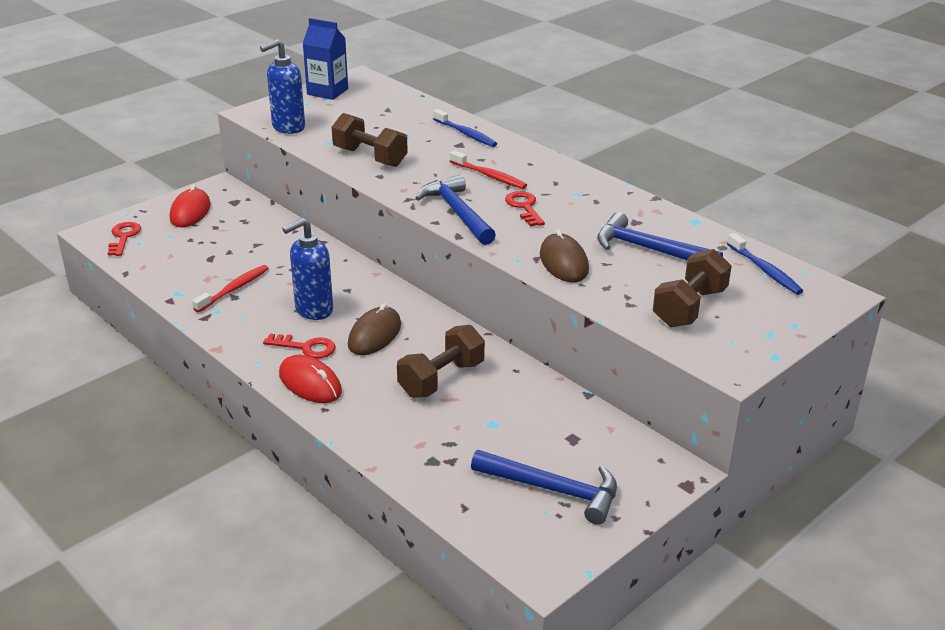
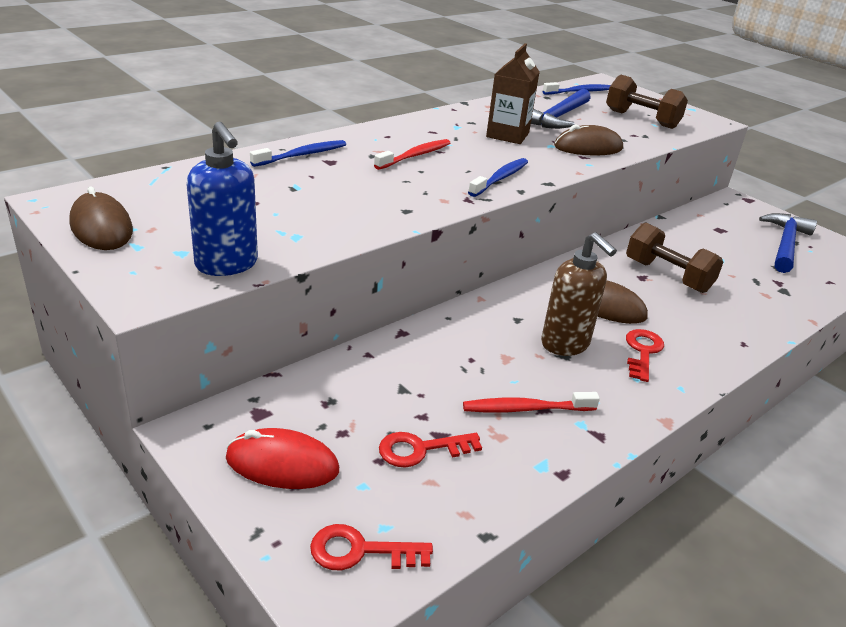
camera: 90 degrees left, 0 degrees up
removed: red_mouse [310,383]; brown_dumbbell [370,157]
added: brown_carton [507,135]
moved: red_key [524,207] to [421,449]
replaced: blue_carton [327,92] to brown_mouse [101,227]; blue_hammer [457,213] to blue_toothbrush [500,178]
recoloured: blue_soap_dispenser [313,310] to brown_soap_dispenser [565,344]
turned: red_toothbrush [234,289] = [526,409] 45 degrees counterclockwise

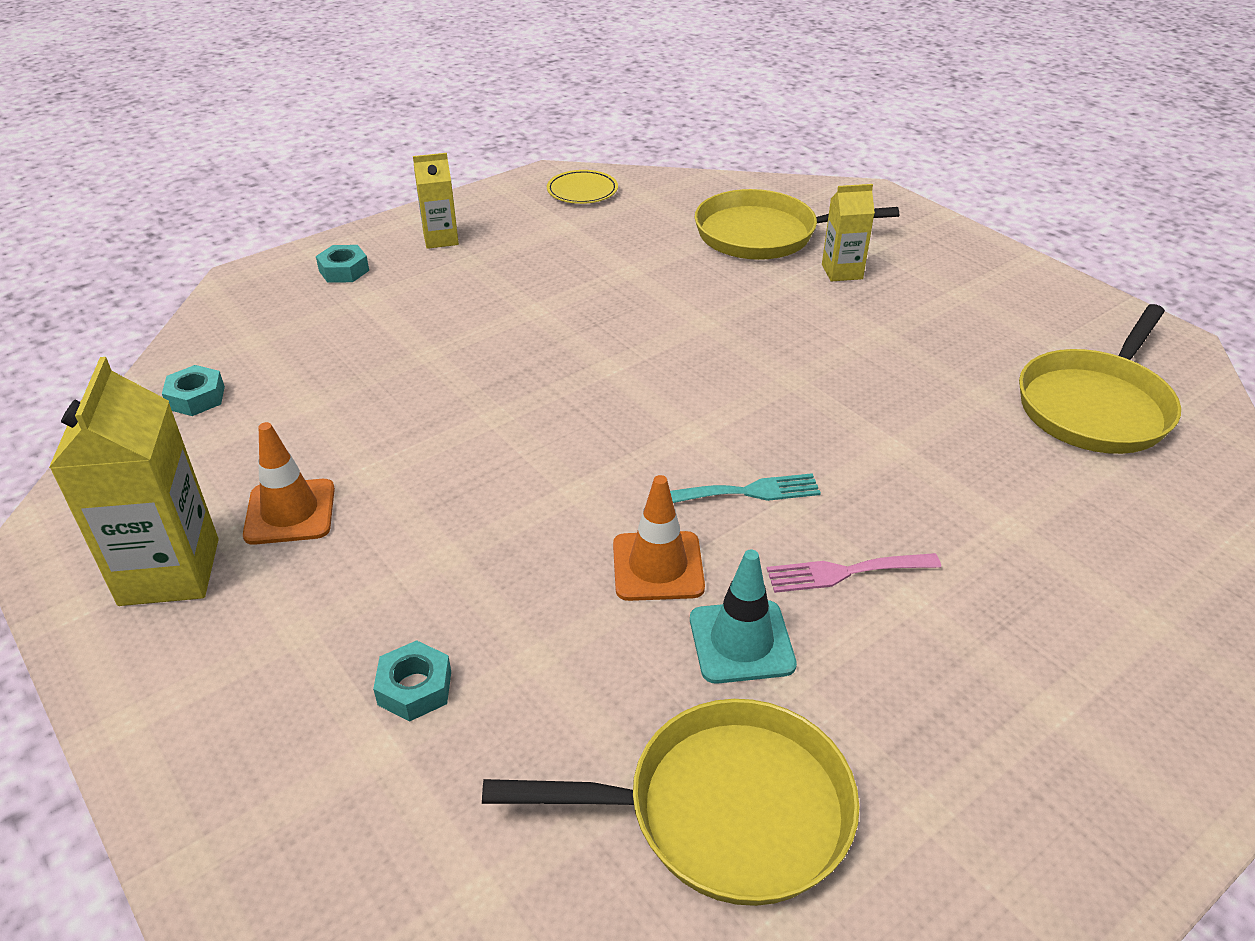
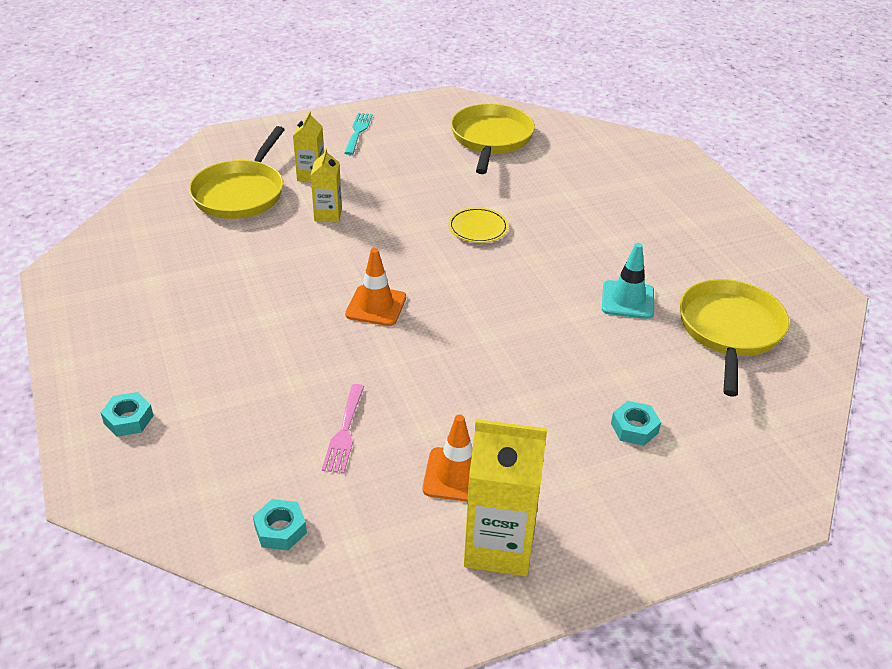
camera: 75 degrees left, 0 degrees up
moved: yellow_carton [441,239] to [328,215]; yellow_plate [582,191] to [478,228]; orange_traffic_cone [658,566] to [376,306]; turquoise_fork [747,492] to [358,131]; pink_fork [845,572] to [344,432]
turned: yellow_pan [1095,406] = [491,139] 135 degrees counterclockwise

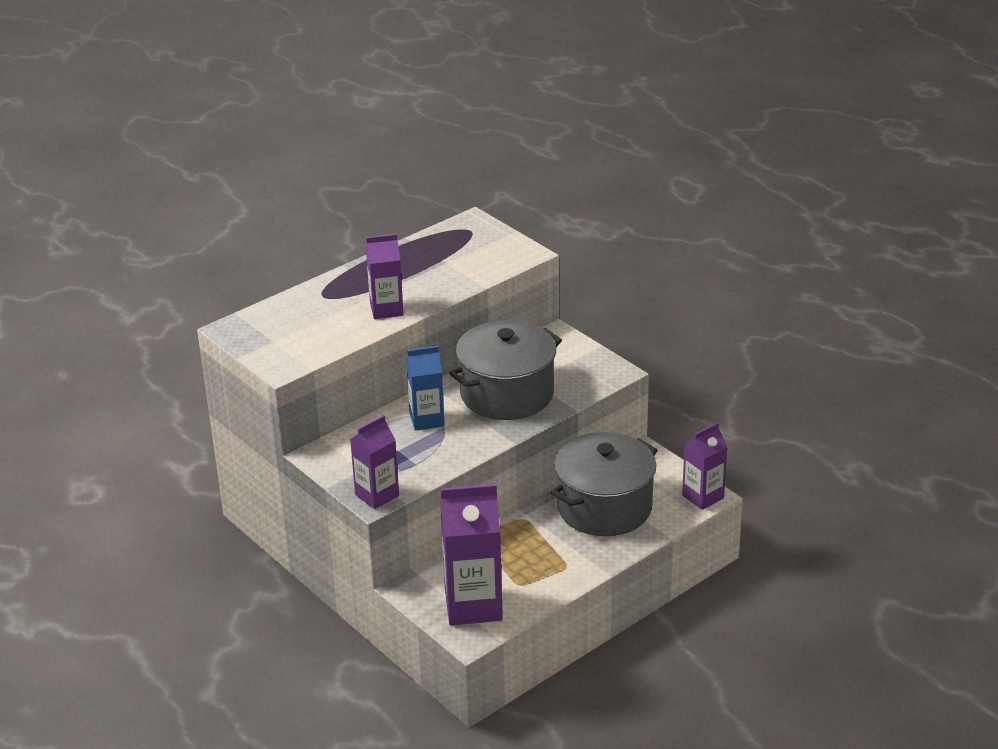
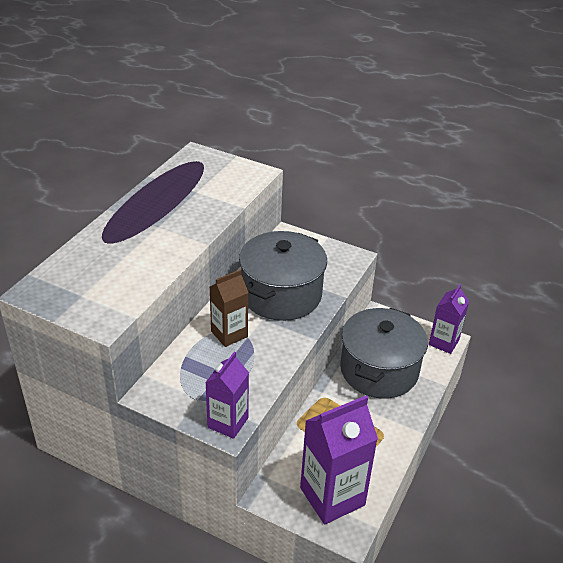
camera: 25 degrees left, 5 degrees up
removed: purple_carton [386,309]
recoloured: blue_carton [426,420] to brown_carton [229,334]

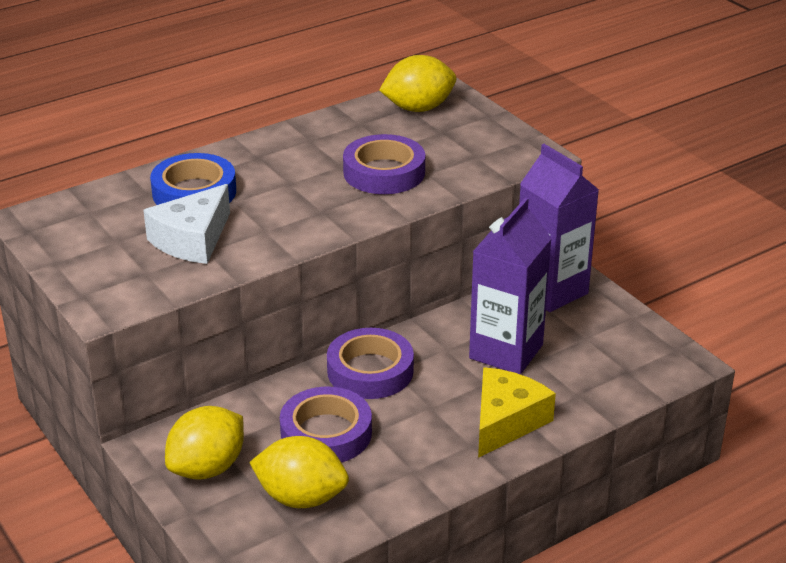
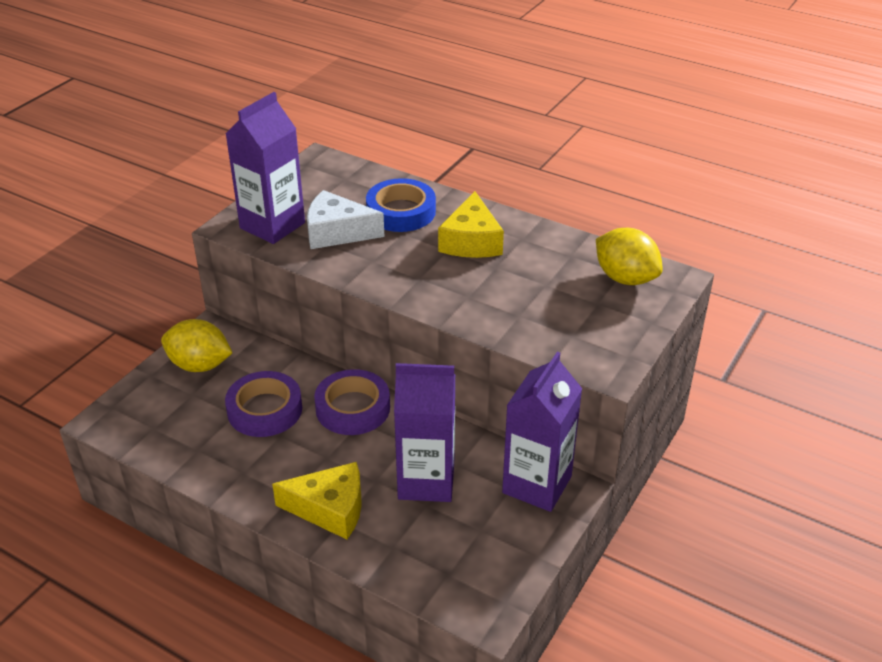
camera: 65 degrees right, 5 degrees up
removed: yellow_lemon [301,498]; purple_tape [384,172]
added: purple_carton [272,225]; yellow_cheese [471,241]

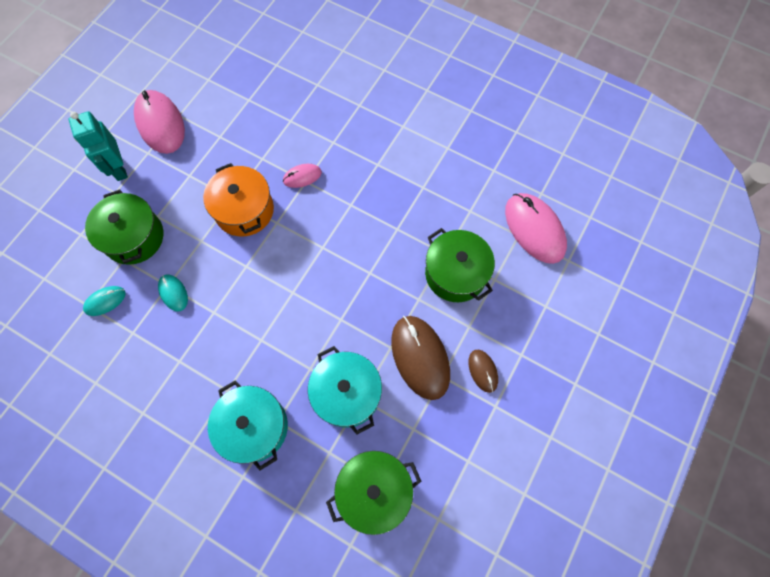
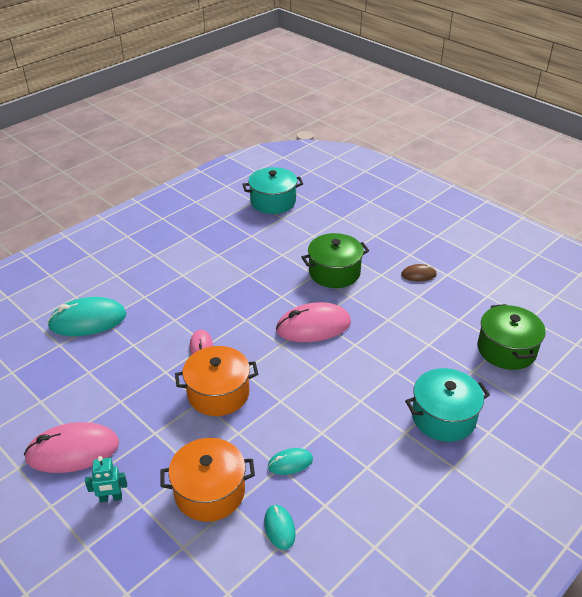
camera: 75 degrees left, 30 degrees down
removed: brown_mouse [420,357]
added: turquoise_mouse [88,320]
moved: turquoise_pot [347,393] to [273,202]; pink_mouse [534,229] to [313,326]
recoloured: green_pot [134,237] to orange_pot [209,492]
resized: turquoise_robot [119,168] = [111,498] x0.61

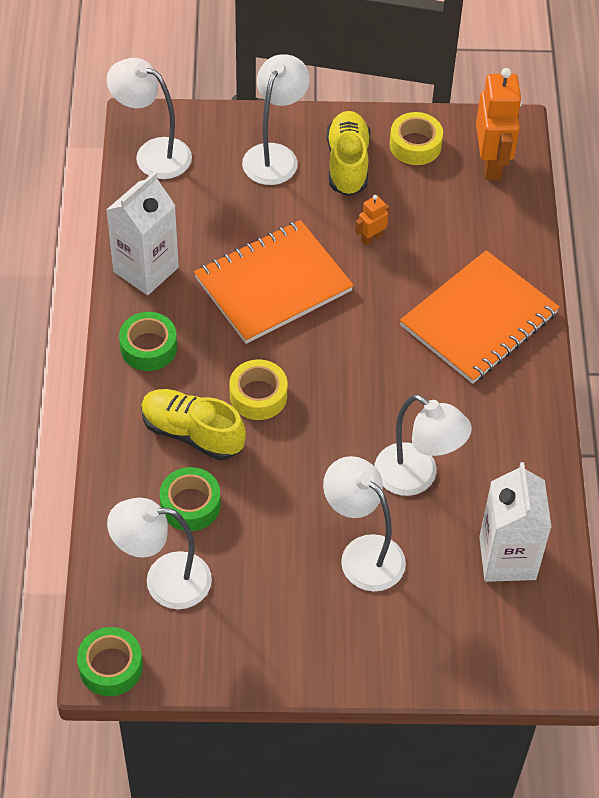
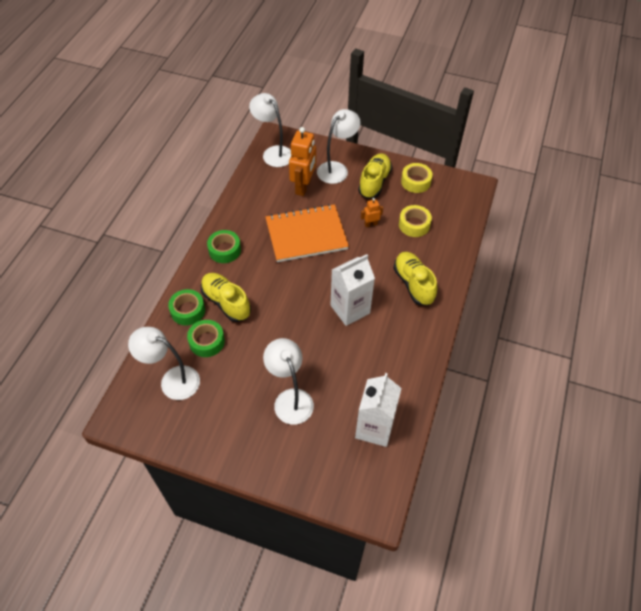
camera: 20 degrees right, 0 degrees up
removed: white_lamp [416,477]
moved: green_tape [111,666] to [188,310]; white_carton [146,269] to [350,309]; yellow_tape [258,396] to [414,225]; orange_robot [491,163] to [303,186]
replaced: orange_notebook [479,320] to yellow_shoe [413,284]

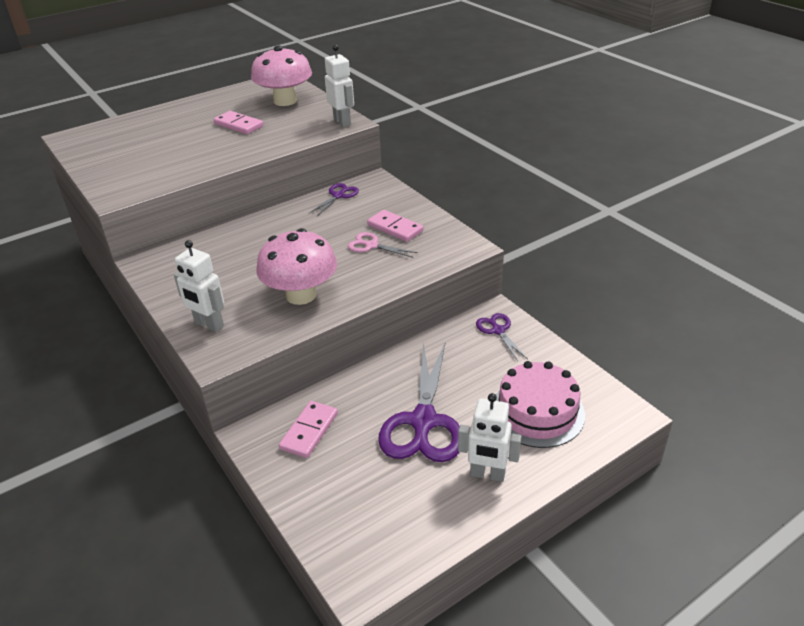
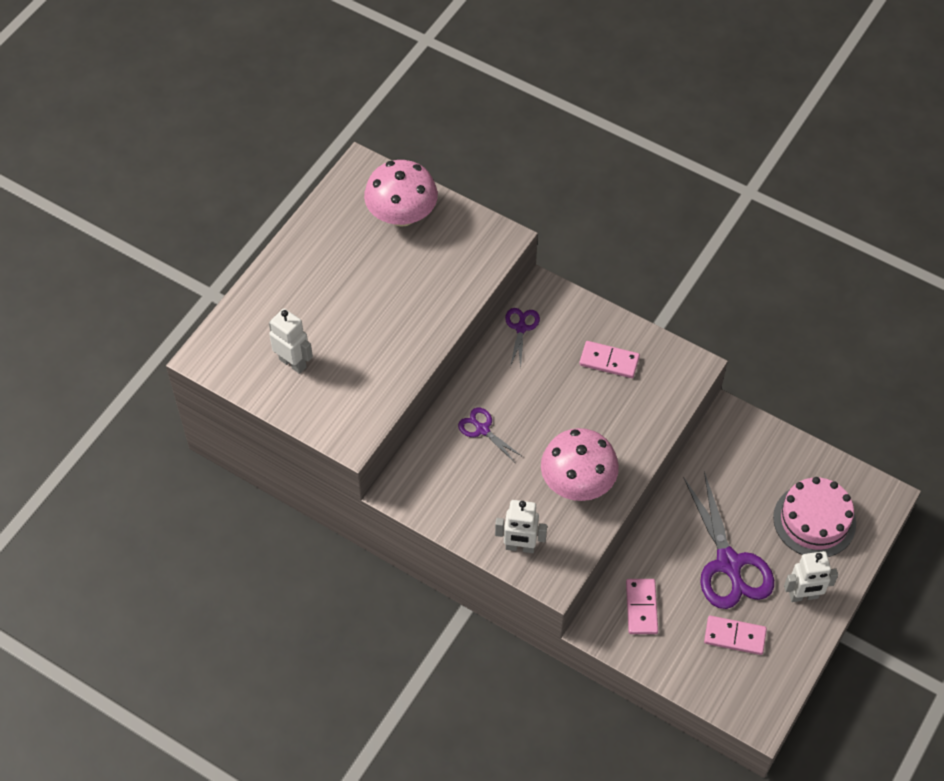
camera: 25 degrees left, 20 degrees up
removed: pink_scissors [371,245]
moved: pink_domino [239,125] to [734,636]; white_robot [342,122] to [293,363]; purple_scissors [498,330] to [482,429]

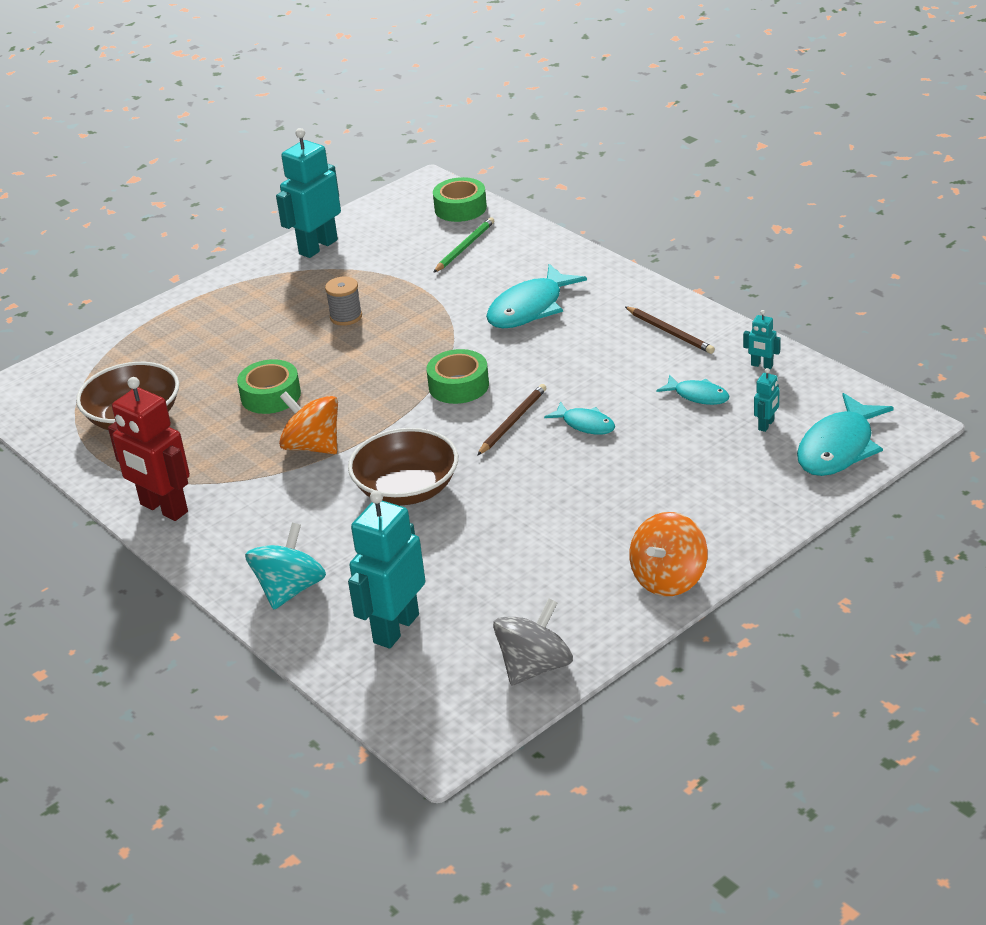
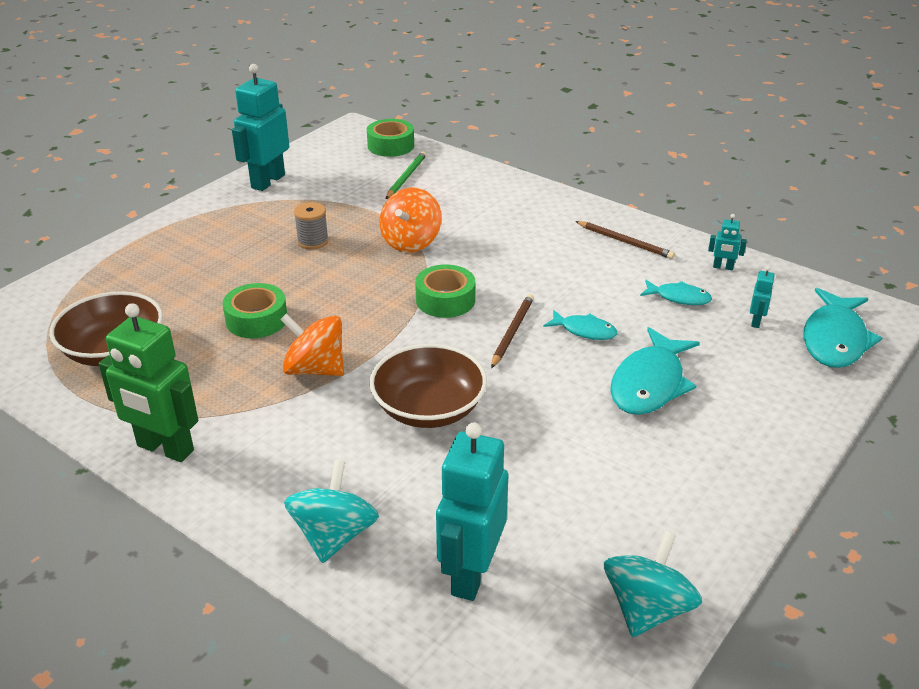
camera: 15 degrees left, 0 degrees up
moved: turquoise_fish [530,308] to [649,383]; orange_spinning_top [669,579] to [411,242]
recoloured: red_robot [163,508] to green_robot [165,449]; grey_spinning_top [535,666] to turquoise_spinning_top [647,608]

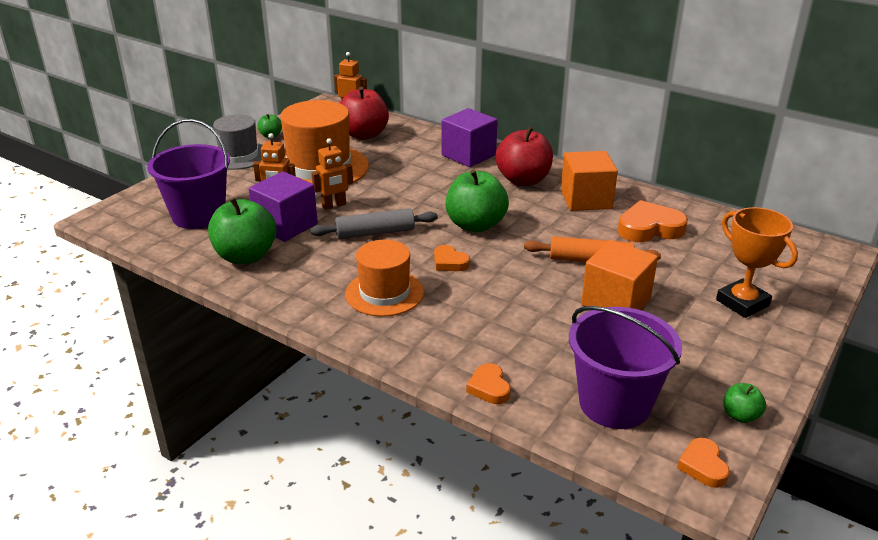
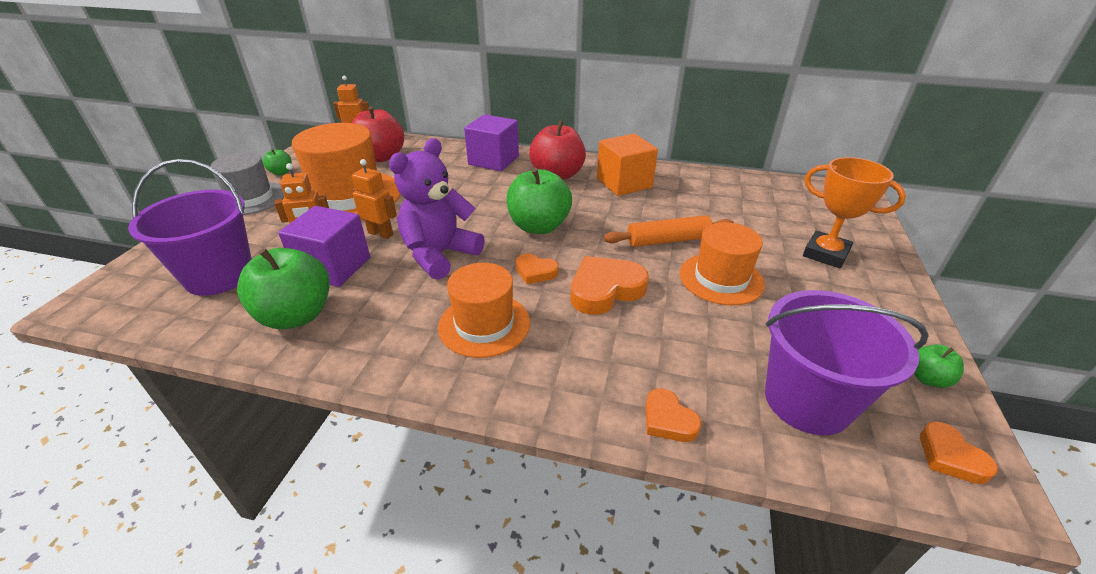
camera: 20 degrees left, 5 degrees up
moved: orange_heart [649,228] to [605,290]
replaced: grey_rolling_pin [375,232] to purple_teddy_bear [439,255]; orange_cube [616,302] to orange_hat [721,279]
turned: orange_robot [334,205] = [381,233] 105 degrees counterclockwise

